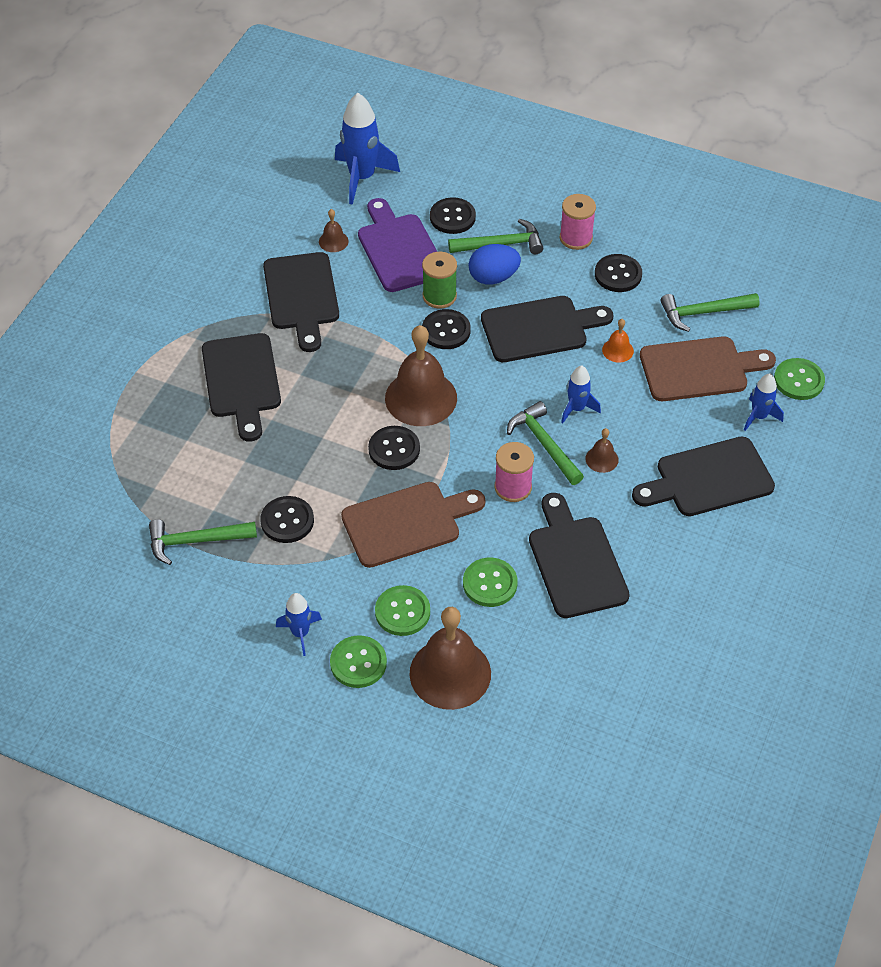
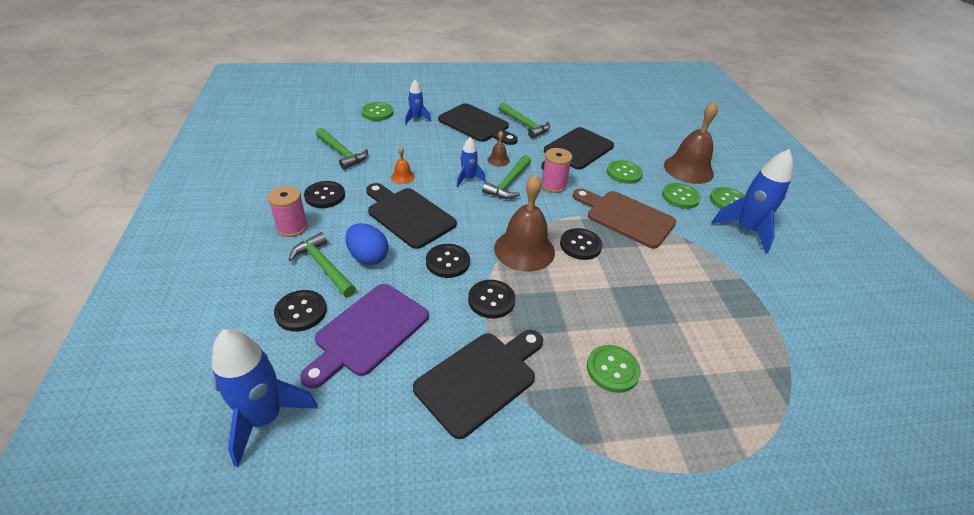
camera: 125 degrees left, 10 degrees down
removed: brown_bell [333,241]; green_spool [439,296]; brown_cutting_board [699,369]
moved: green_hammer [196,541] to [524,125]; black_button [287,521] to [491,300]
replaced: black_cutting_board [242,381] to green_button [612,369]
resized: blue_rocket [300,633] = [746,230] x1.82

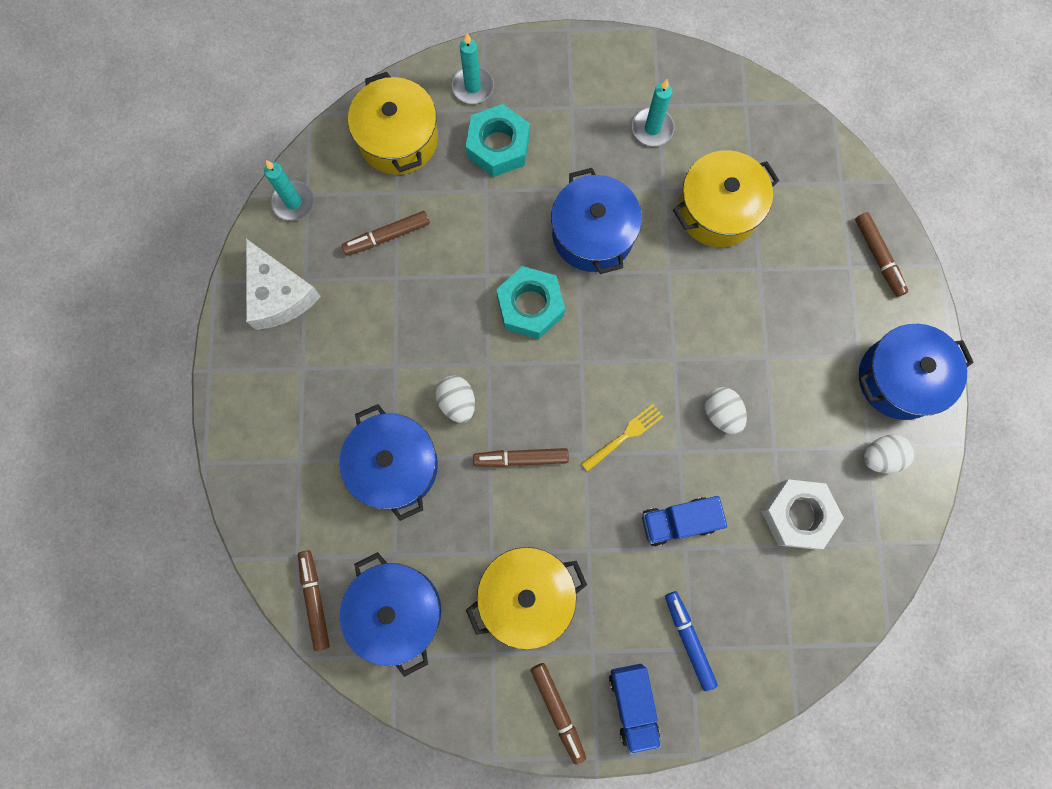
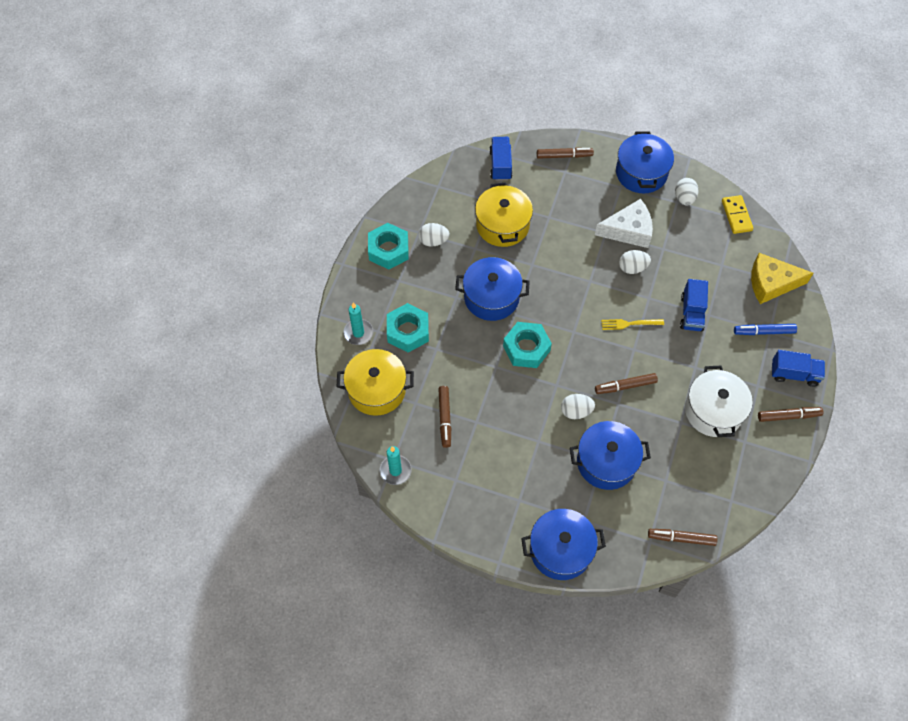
camera: 70 degrees left, 15 degrees down
removed: white_nut [797,515]
added: turquoise_nut [388,250]; blue_truck [500,165]; yellow_domino [736,215]; yellow_cheese [771,283]
moved: white_cheese [279,294] to [628,230]; blue_pot [397,611] to [560,550]
replaced: turquoise_candle [652,128] to white_egg [433,241]
recoloured: yellow_pot [526,595] to white_pot [713,411]
turned: brown_marker [521,458] = [625,386] 60 degrees clockwise; yellow_fork [624,436] = [629,324] 75 degrees counterclockwise

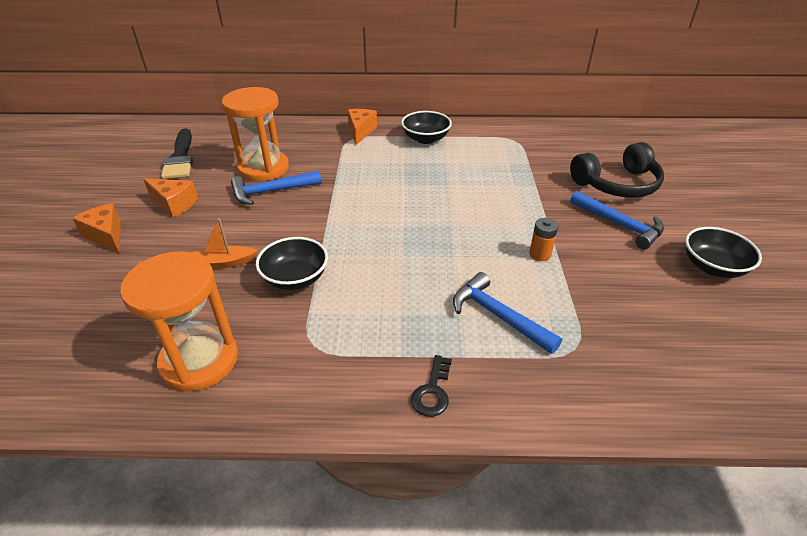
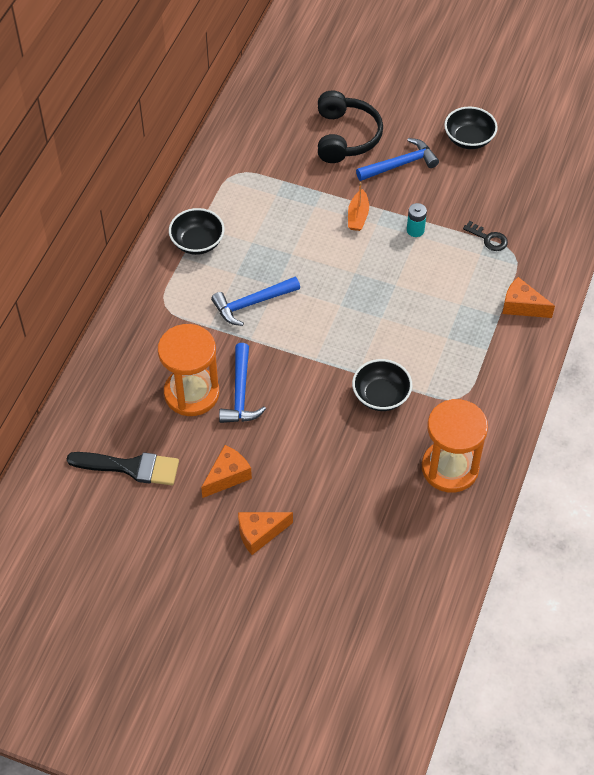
camera: 70 degrees left, 15 degrees up
moved: orange_boat [224,263] to [358,216]; orange_cheese [360,131] to [522,306]; black_key [432,391] to [488,239]; blue_hammer [498,316] to [252,303]
recoloured: orange_battery [540,254] to turquoise_battery [415,230]

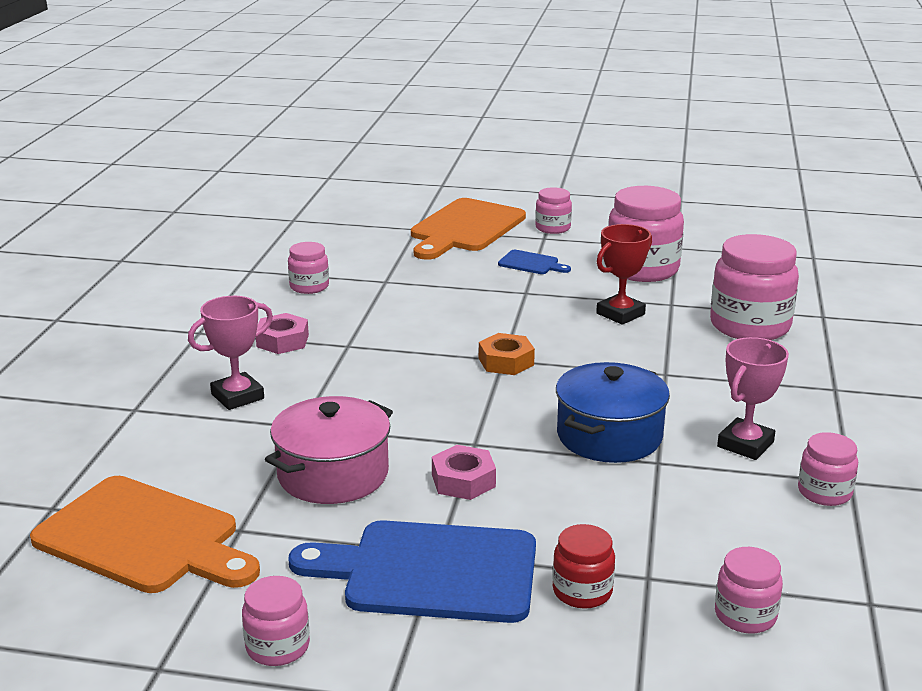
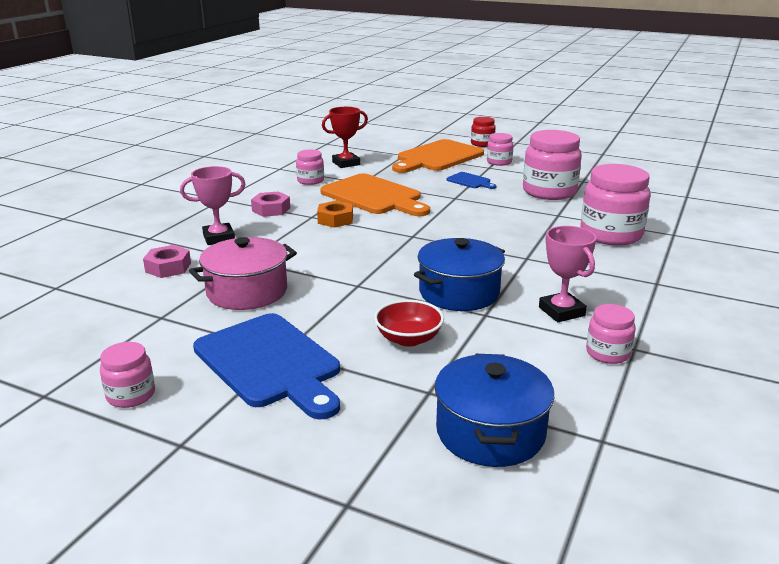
camera: 15 degrees right, 0 degrees up
added: red_bowl [408,339]
moved: orange_cutting_board [143,538] to [374,196]; pink_nut [463,481] to [168,267]; orange_nut [506,361] to [335,219]; red_jar [582,591] to [482,144]; red_trophy [620,314] to [346,163]
replaced: pink_jar [745,615] to blue_pot [490,432]
turned: blue_cutting_board [430,572] = [270,363] 150 degrees counterclockwise; pink_trophy [745,444] = [561,311] 75 degrees counterclockwise

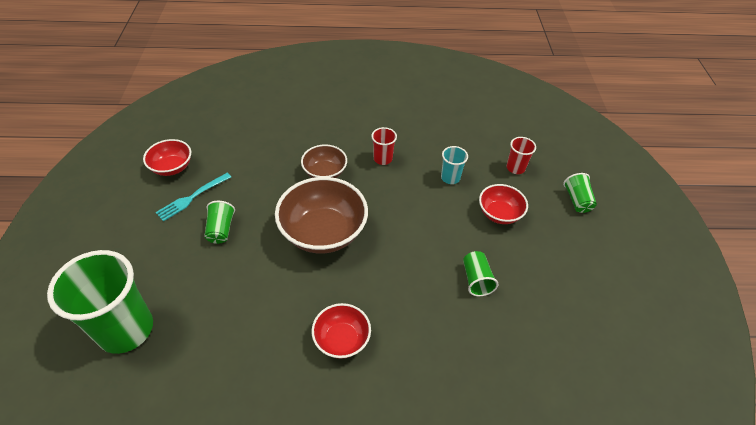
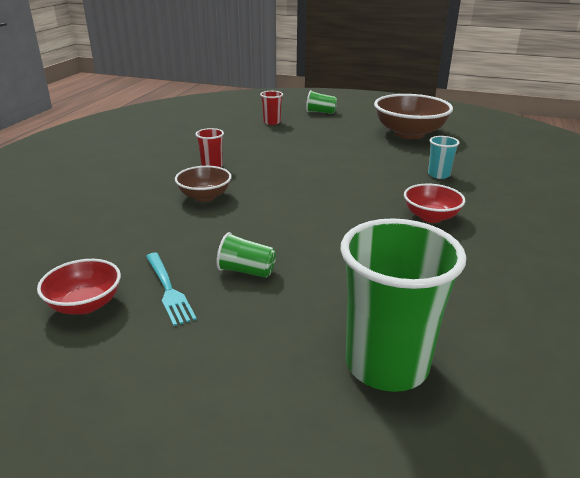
camera: 70 degrees left, 20 degrees down
removed: green_cup [476,280]; red_bowl [499,214]
moved: brown_bowl [323,232] to [409,133]; turquoise_cup [450,178] to [438,175]

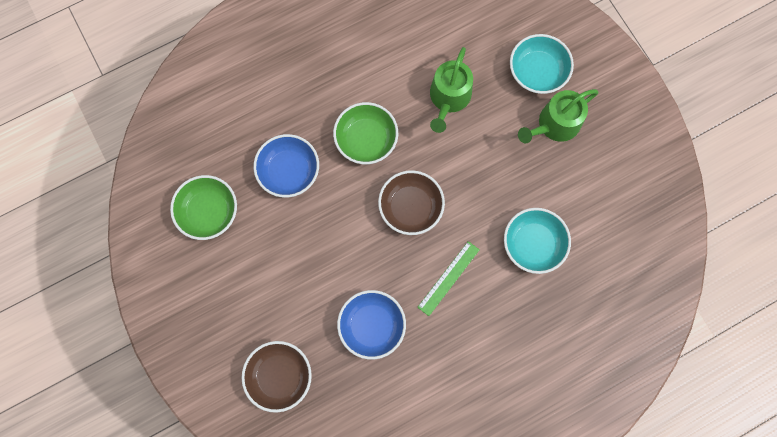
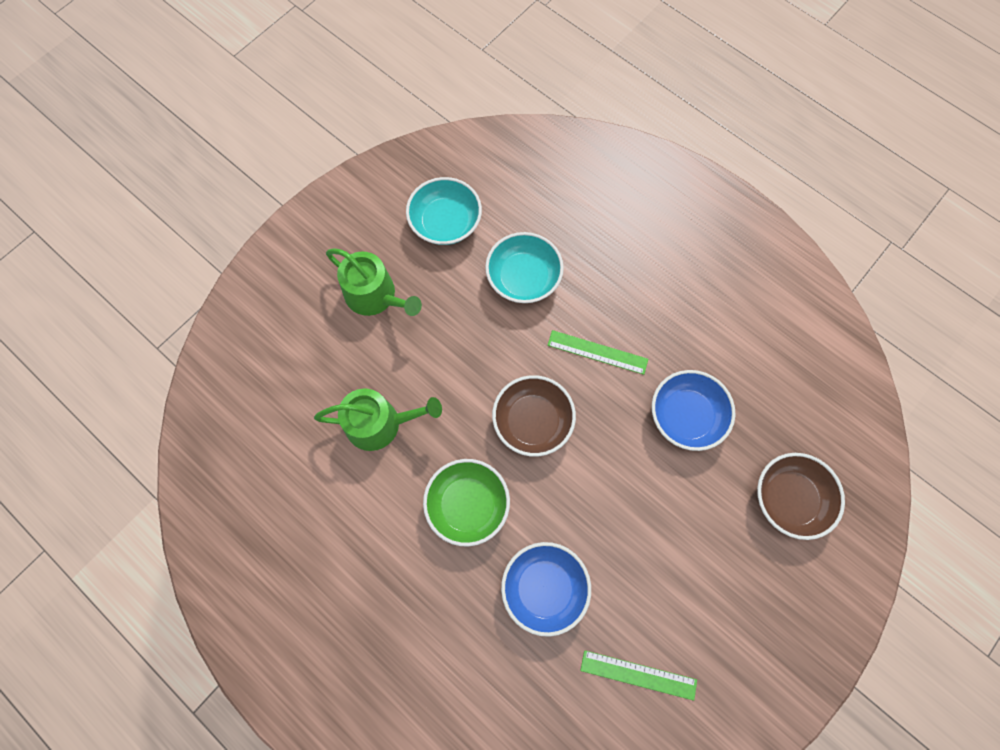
camera: 110 degrees left, 5 degrees down
moved: turquoise_bowl [537,72] to [445,222]
replaced: green_bowl [208,212] to green_ruler [638,675]

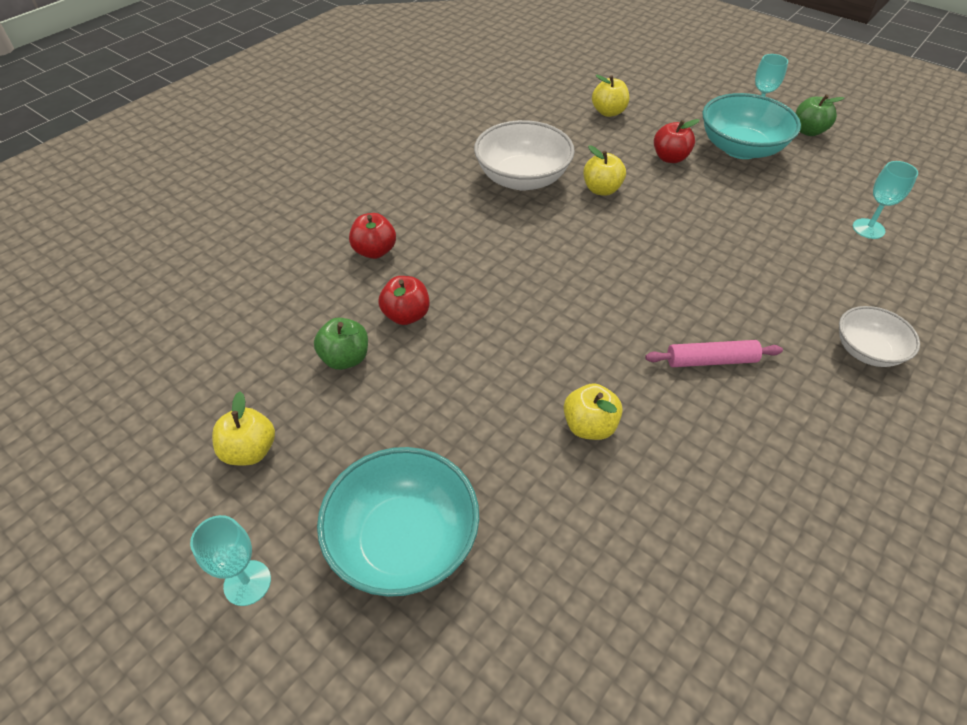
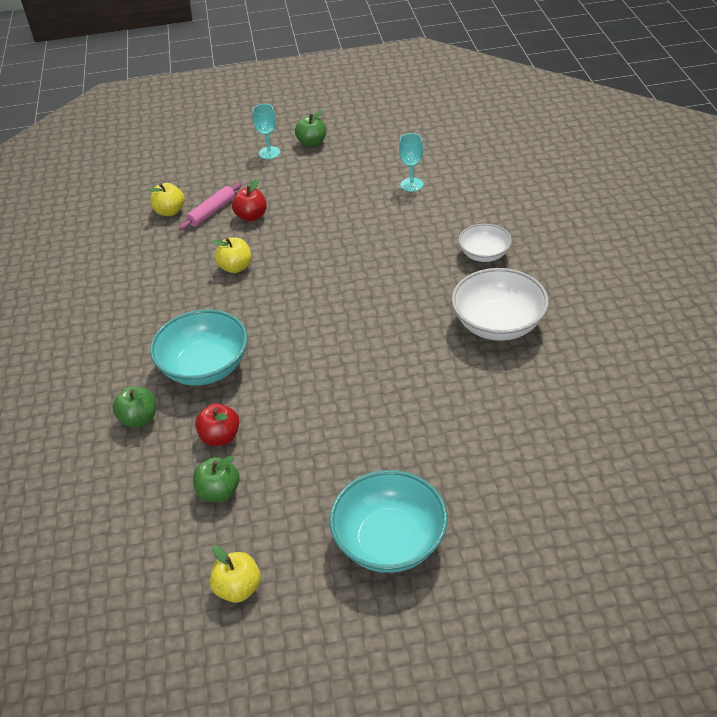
camera: 45 degrees left, 5 degrees down
removed: turquoise_goblet [247,583]; yellow_apple [589,426]
moved: white_bowl [522,178] to [498,324]; pink_rolling_pin [711,360] to [212,211]; turquoise_bowl [741,148] to [205,367]
recoloured: red_apple [374,251] to green_apple [139,419]

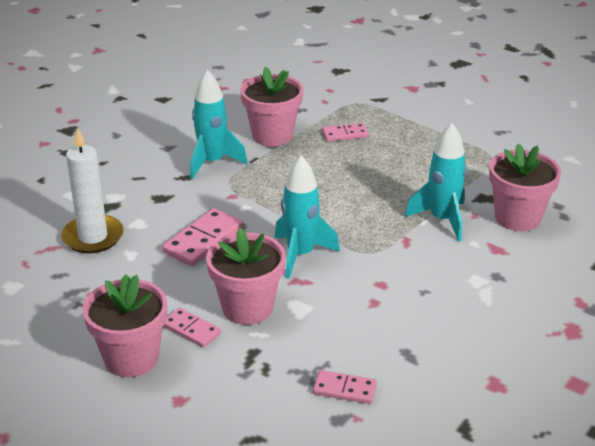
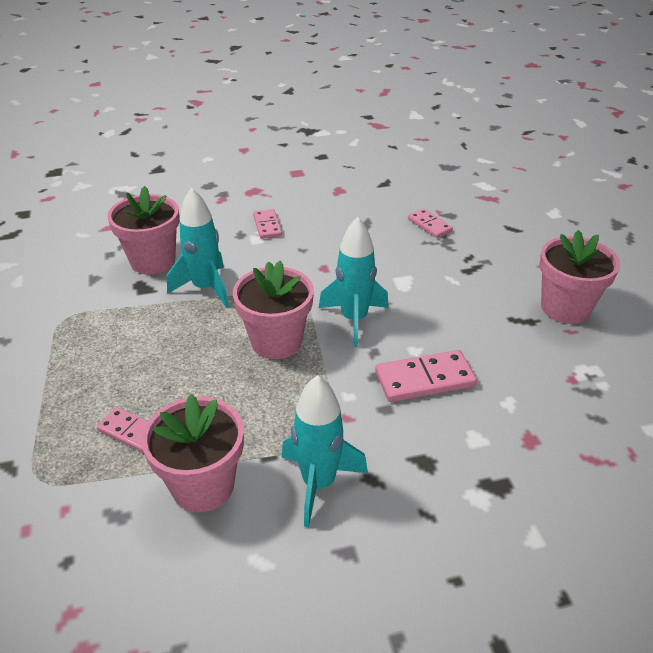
camera: 140 degrees left, 5 degrees up
removed: white_candle [93,237]
moved: pink_domino [191,329] to [267,226]; pink_flower_pot [247,308] to [276,341]

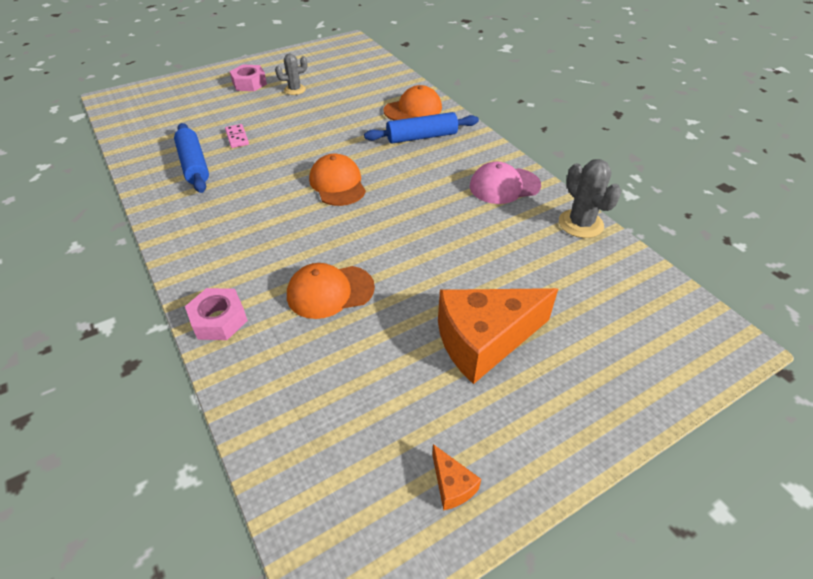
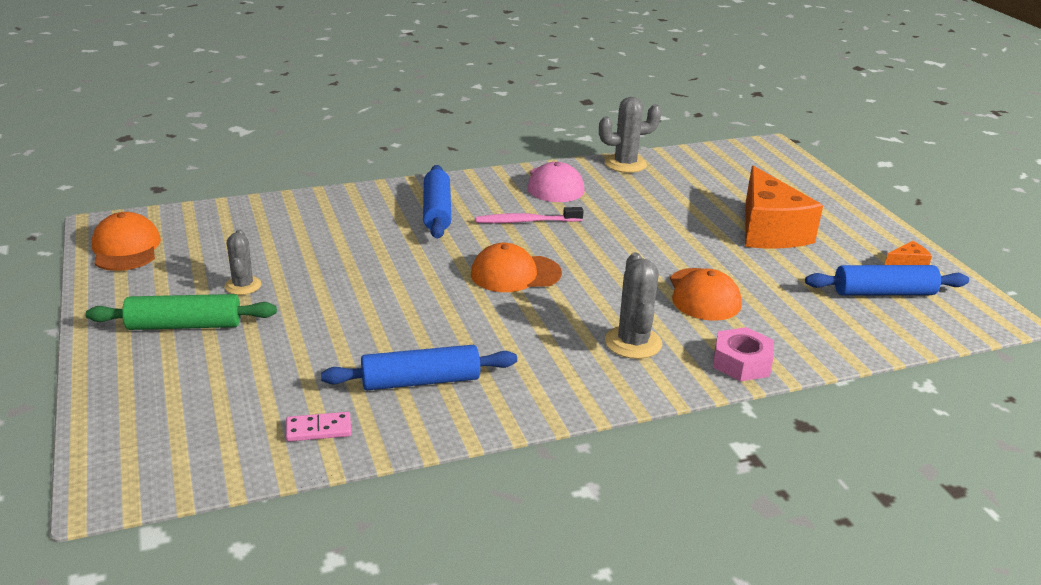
camera: 80 degrees left, 15 degrees down
added: pink_toothbrush [526,221]; grey_cactus [633,343]; blue_rolling_pin [884,293]
moved: pink_domino [237,137] to [318,429]; orange_cap [413,109] to [126,248]
replaced: pink_nut [249,83] to green_rolling_pin [184,325]

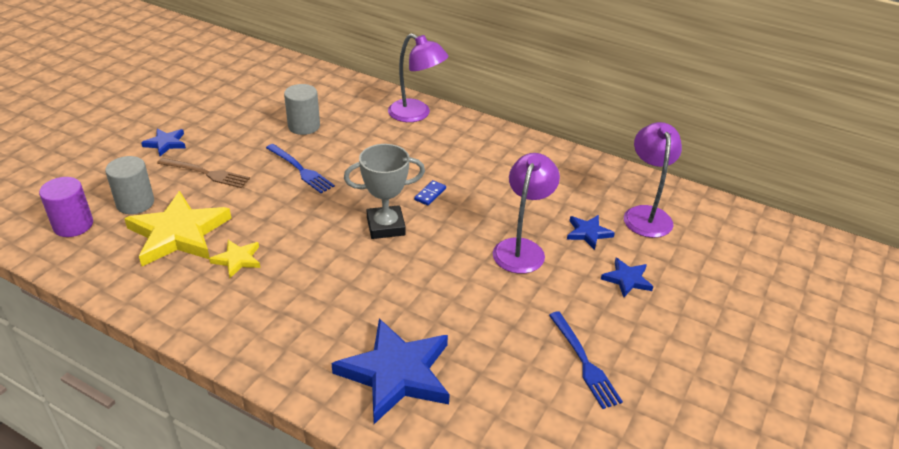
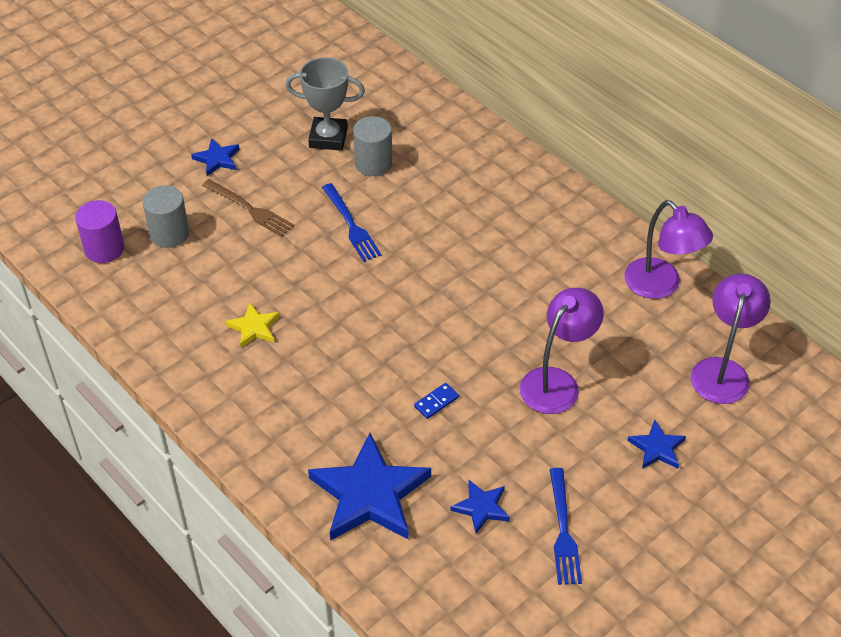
camera: 20 degrees right, 10 degrees up
removed: yellow_star [178,234]
moved: grey_trophy [386,226] to [328,138]; purple_lamp [416,114] to [660,286]; blue_domino [430,194] to [436,402]; blue_star [588,233] to [481,508]

